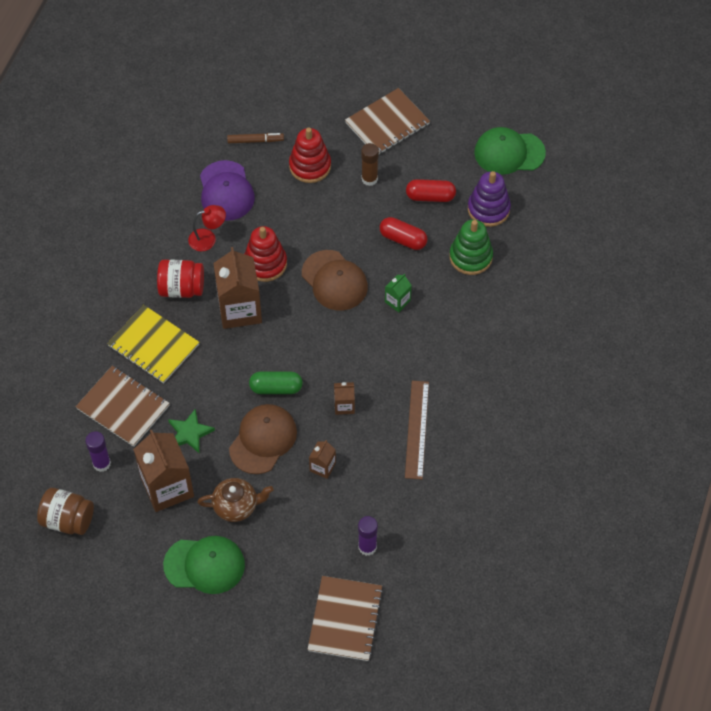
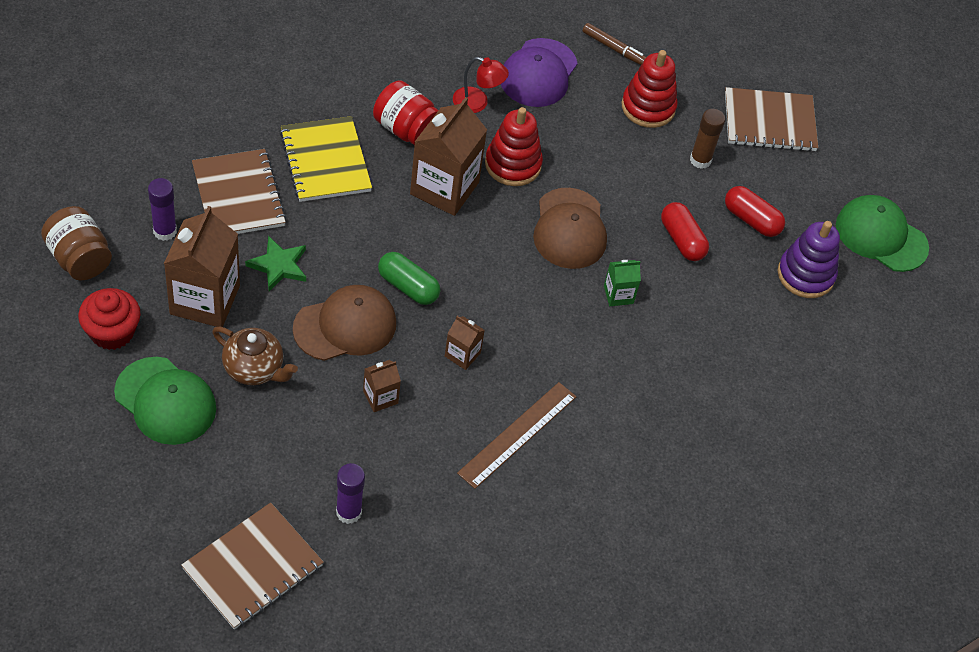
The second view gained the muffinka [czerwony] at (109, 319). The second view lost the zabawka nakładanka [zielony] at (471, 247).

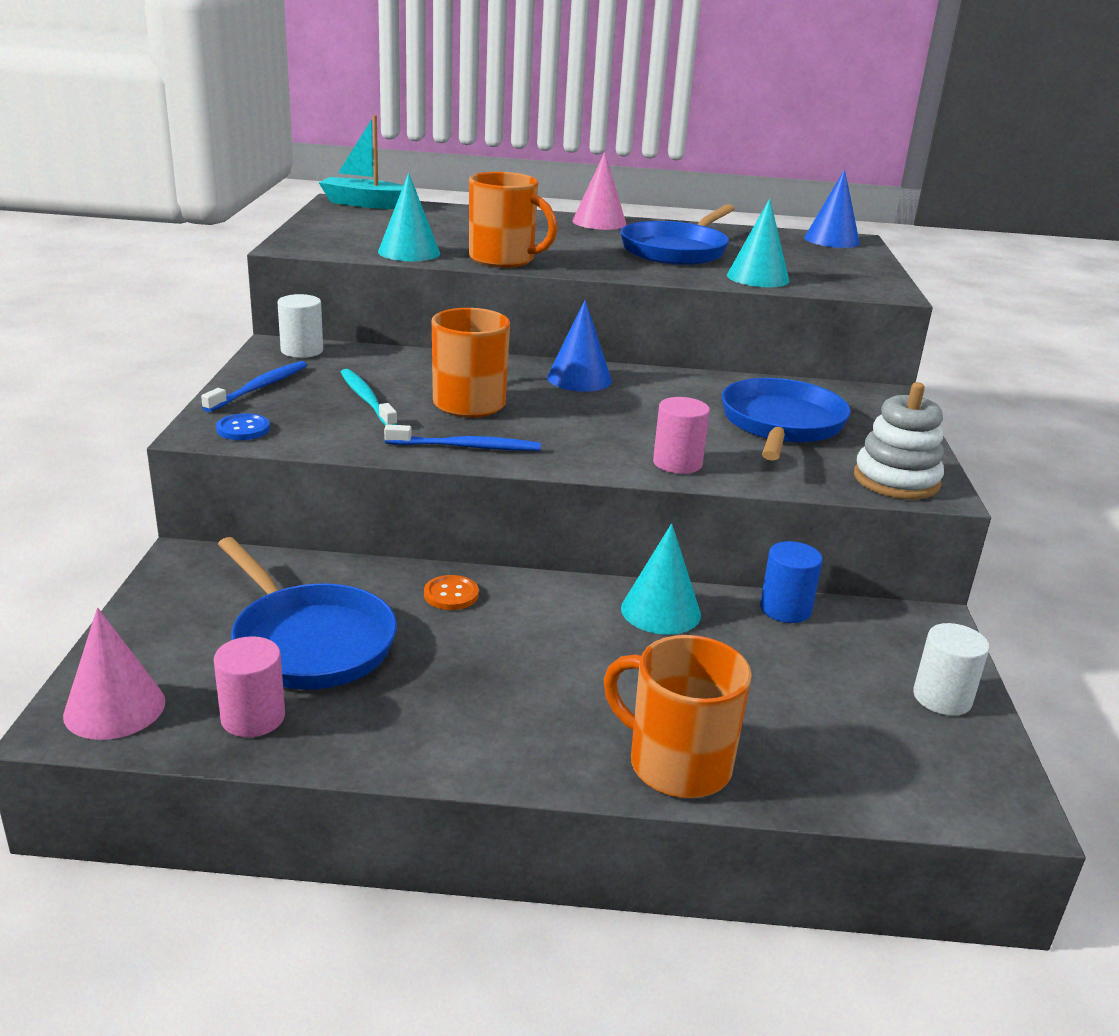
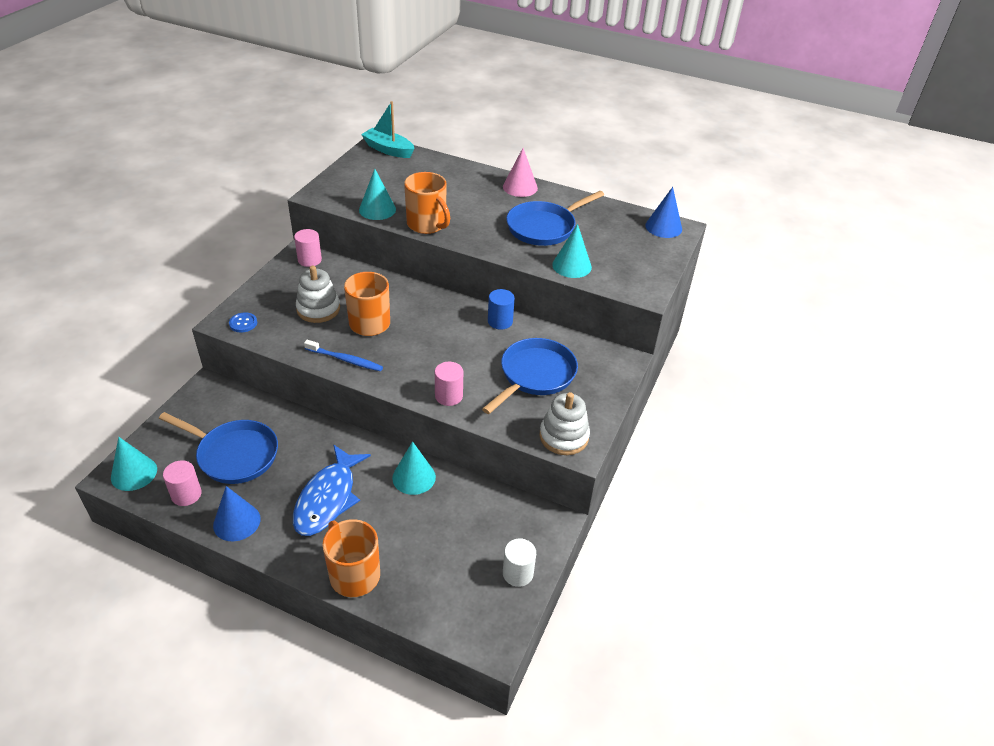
What was the stożek [różowy] at (114, 674) turned into the stożek [turkusowy] at (134, 464). The patelnia [niebieski] at (307, 613) ended up facing another way, 45 degrees counterclockwise from before. The stożek [niebieski] ended up elsewhere, having gone from (579, 346) to (237, 513). The second view gained the ryba [niebieski] at (332, 490). What was the walec [biały] at (300, 326) turned into the walec [różowy] at (308, 248). Where the szczoteczka do zębów [turkusowy] stood at (369, 397), the zabawka nakładanka [biały] came to stand at (318, 294). The walec [niebieski] ended up elsewhere, having gone from (791, 582) to (501, 309). The second view lost the szczoteczka do zębów [niebieski] at (254, 386). The second view lost the guzik [pomarańczowy] at (451, 592).

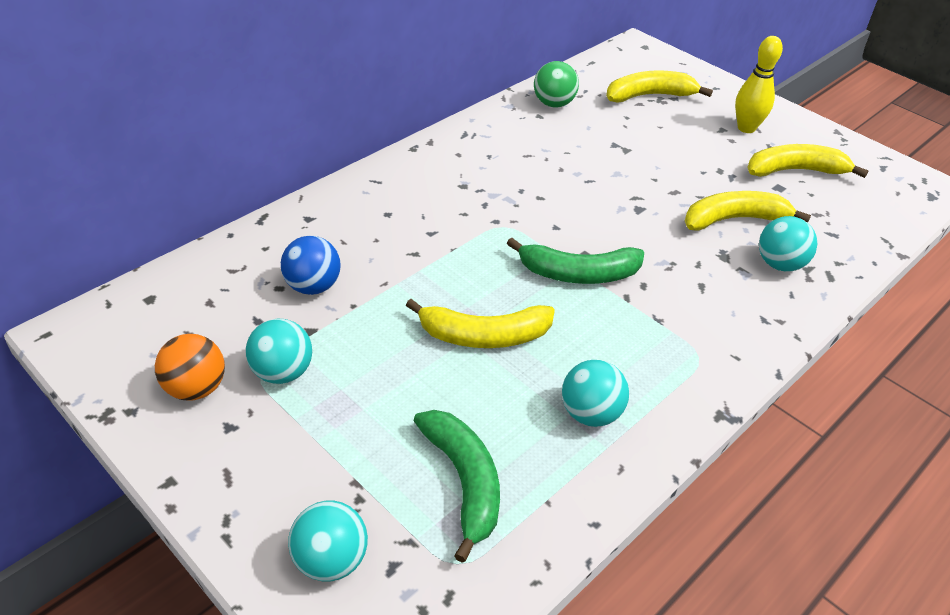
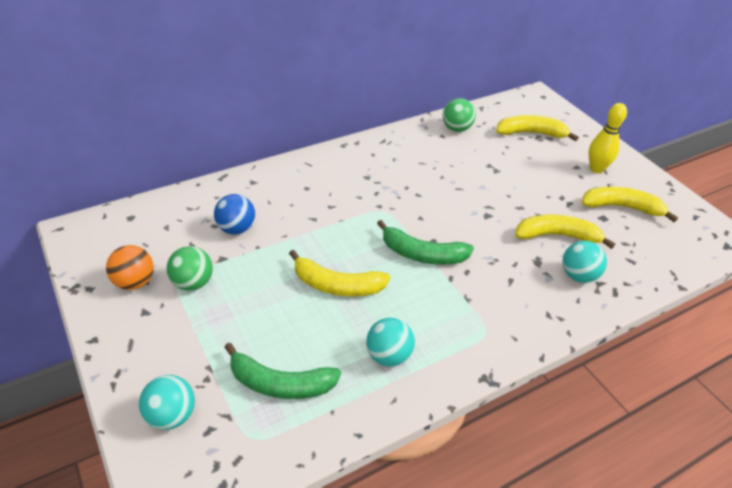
What was the piłka [turkusowy] at (278, 351) turned into the piłka [zielony] at (190, 268). The banan [zielony] at (457, 486) ended up facing another way, 105 degrees clockwise from before.

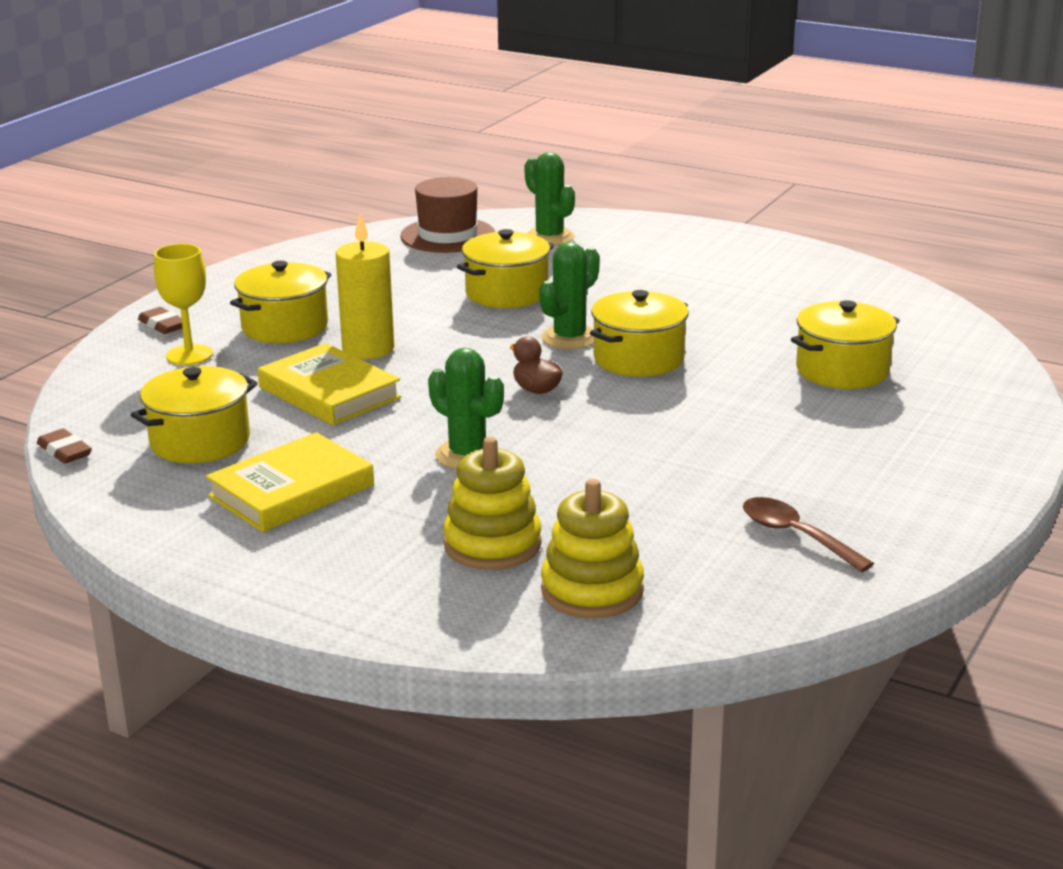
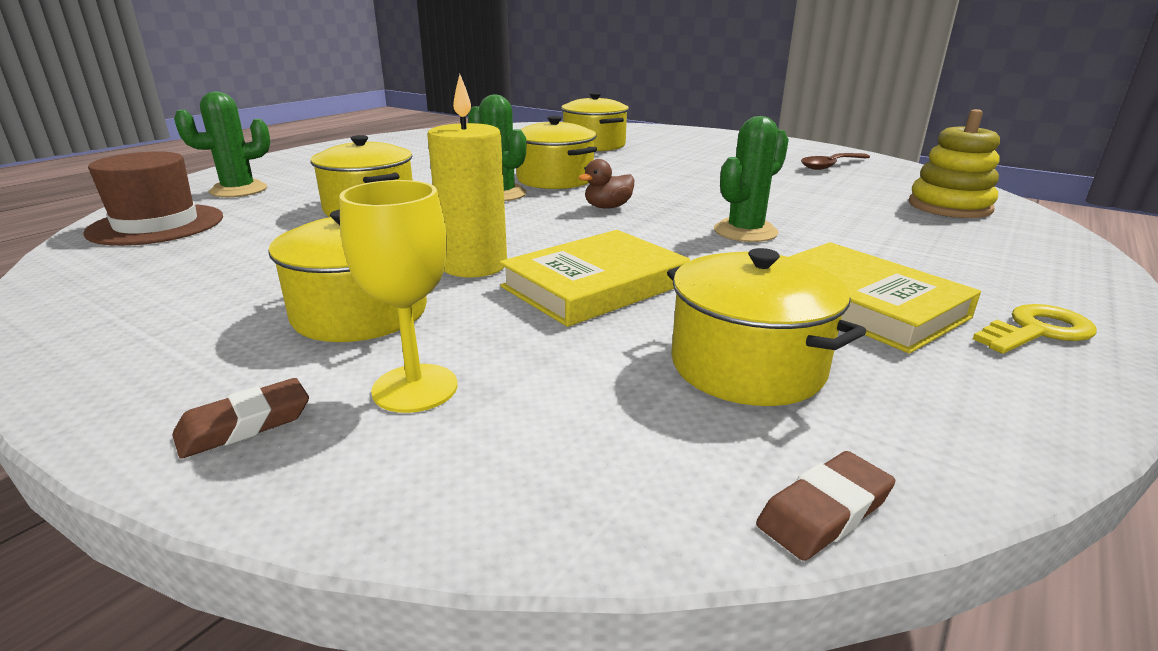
The second view gained the klucz [żółty] at (1035, 329). The second view lost the zabawka nakładanka [żółty] at (492, 503).

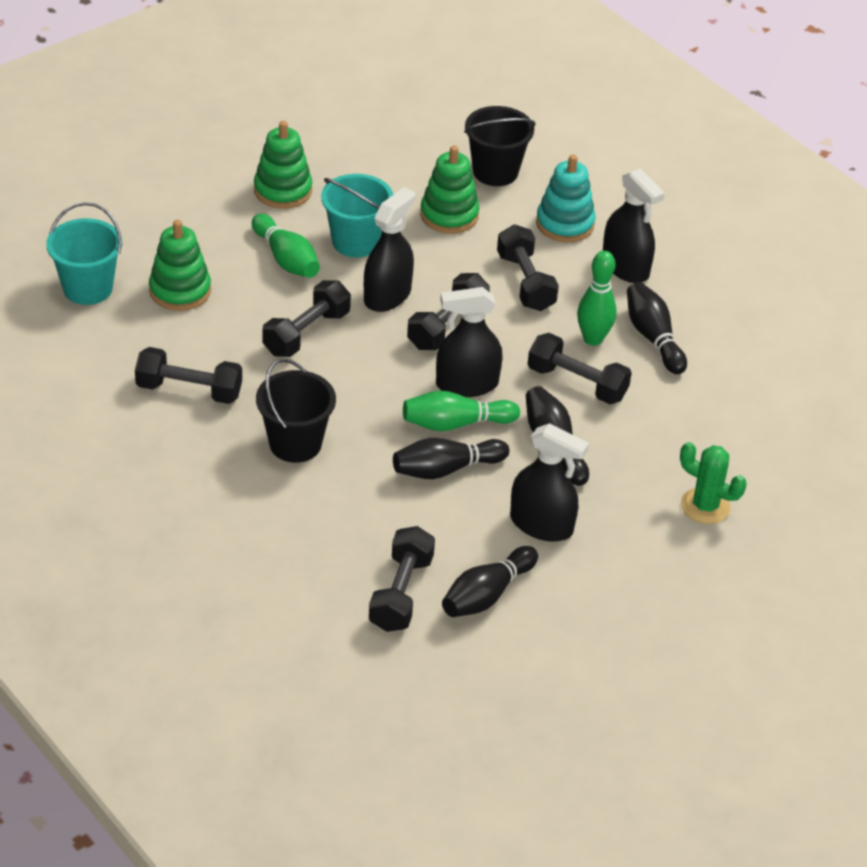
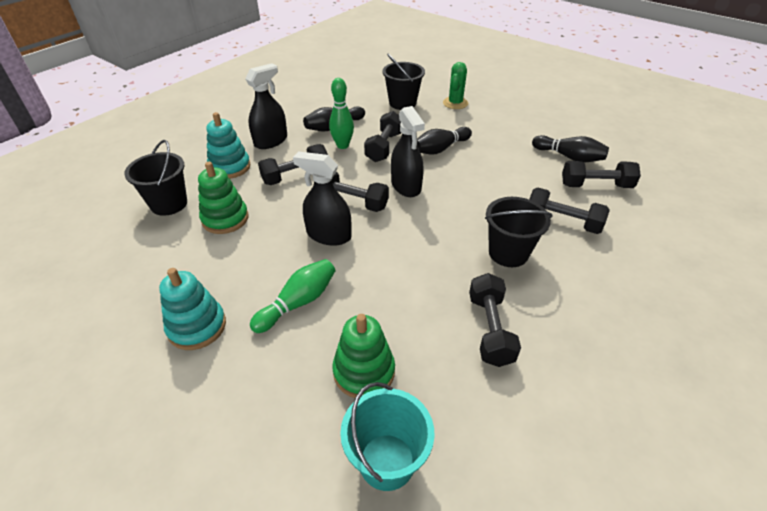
What was the zabawka nakładanka [zielony] at (283, 165) turned into the zabawka nakładanka [turkusowy] at (192, 309). The second view gained the wiadro [czarny] at (403, 82). The hantel [czarny] ended up elsewhere, having gone from (306, 318) to (569, 211). The second view lost the wiadro [turkusowy] at (357, 215). The second view lost the kręgiel [czarny] at (451, 458). The second view lost the kręgiel [zielony] at (461, 411). The second view lost the spryskiwacz [czarny] at (549, 482).

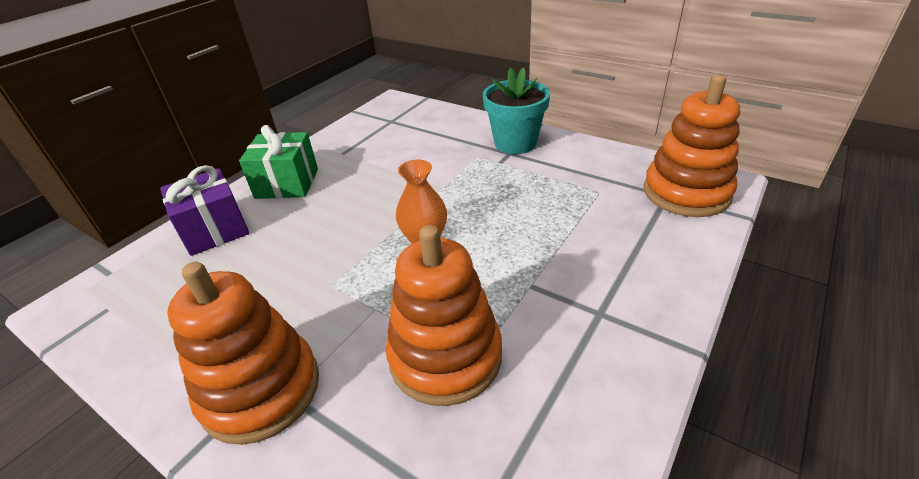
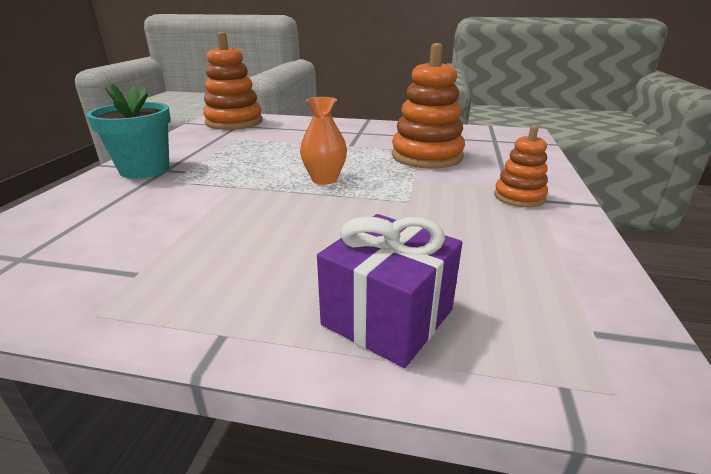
The size of the zabawka nakładanka [pomarańczowy] at (243, 353) changed by a factor of 0.56. The second view lost the prezent [zielony] at (278, 162).

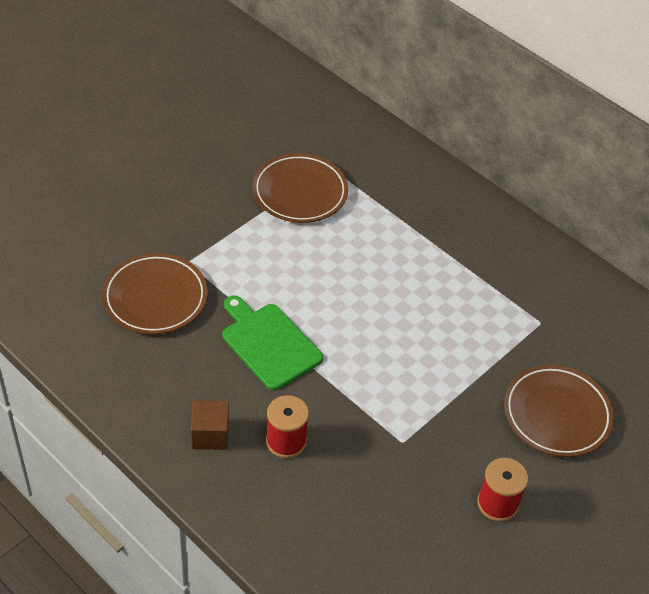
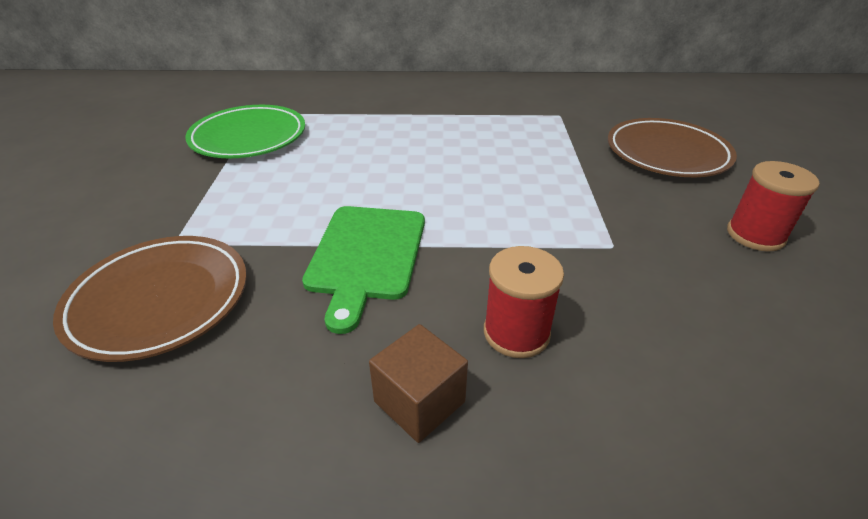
What was the talerz [brązowy] at (300, 188) turned into the talerz [zielony] at (245, 131). The deska do krojenia [zielony] at (272, 343) ended up facing another way, 90 degrees counterclockwise from before.

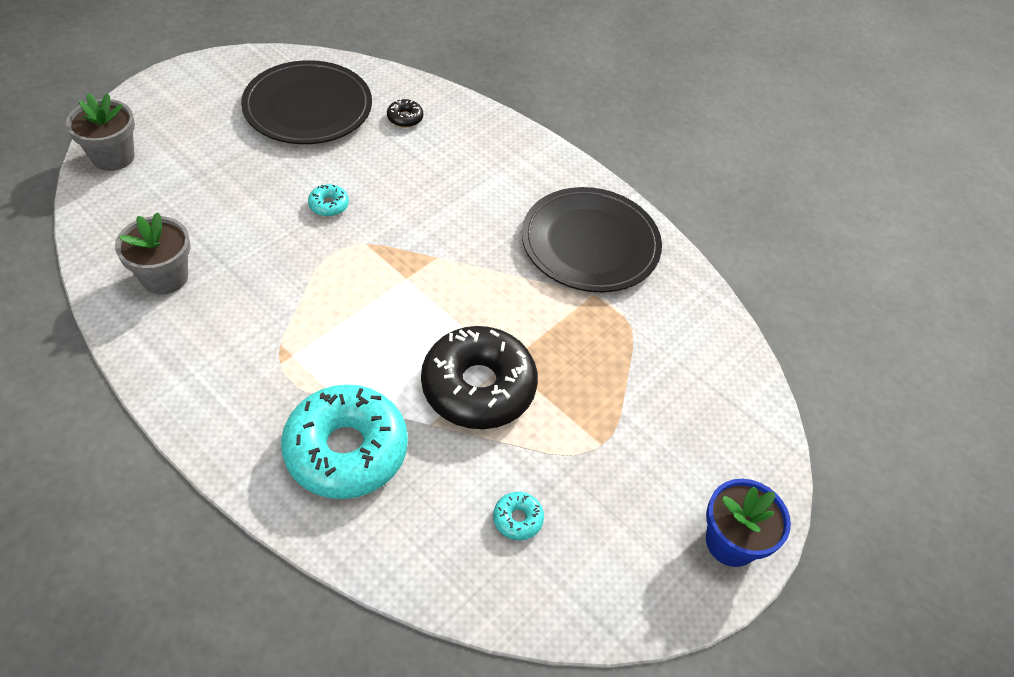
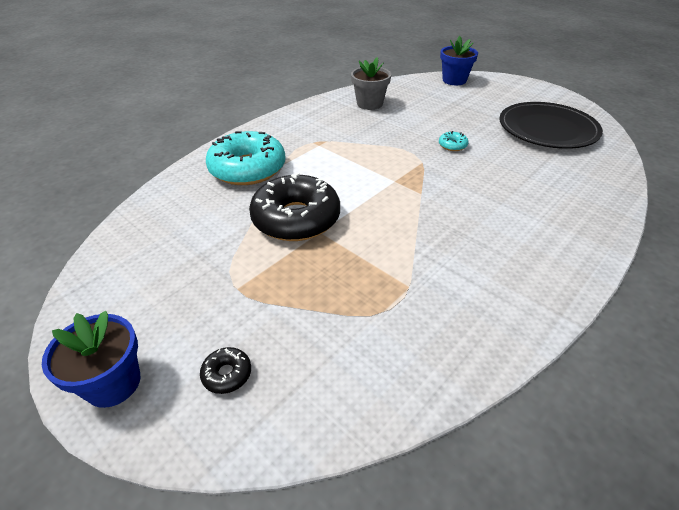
The donut [czarny] ended up elsewhere, having gone from (405, 113) to (225, 370). What was the doniczka [szary] at (100, 132) turned into the doniczka [niebieski] at (459, 60). The second view lost the donut [turkusowy] at (518, 516). The second view lost the talerz [czarny] at (592, 239).

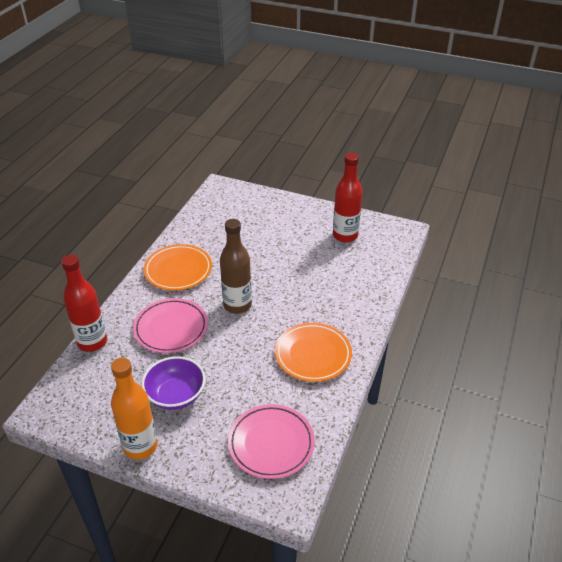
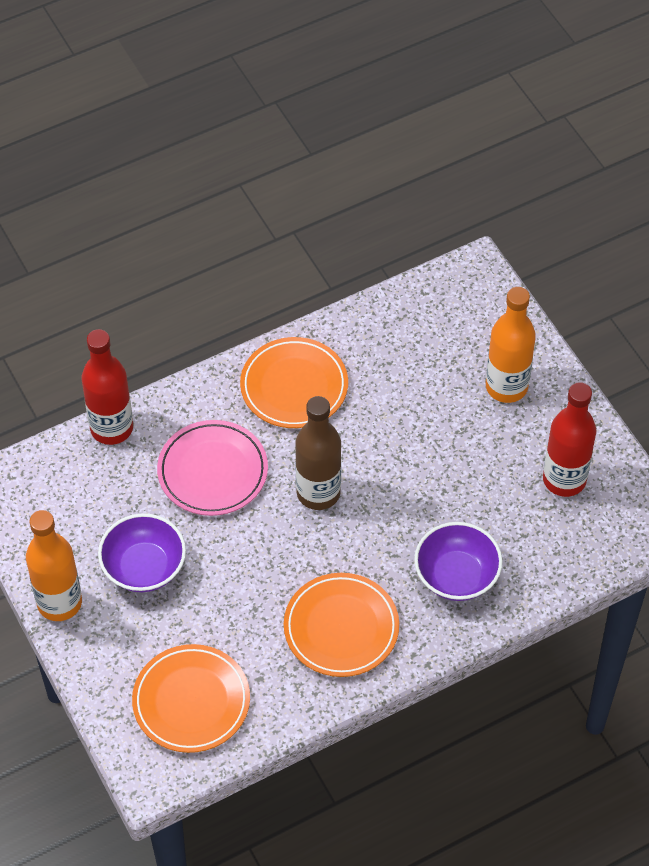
What was the talerz [różowy] at (271, 441) turned into the talerz [pomarańczowy] at (191, 698). The second view gained the miska [fioletowy] at (458, 561). The second view gained the butelka [pomarańczowy] at (511, 345).

